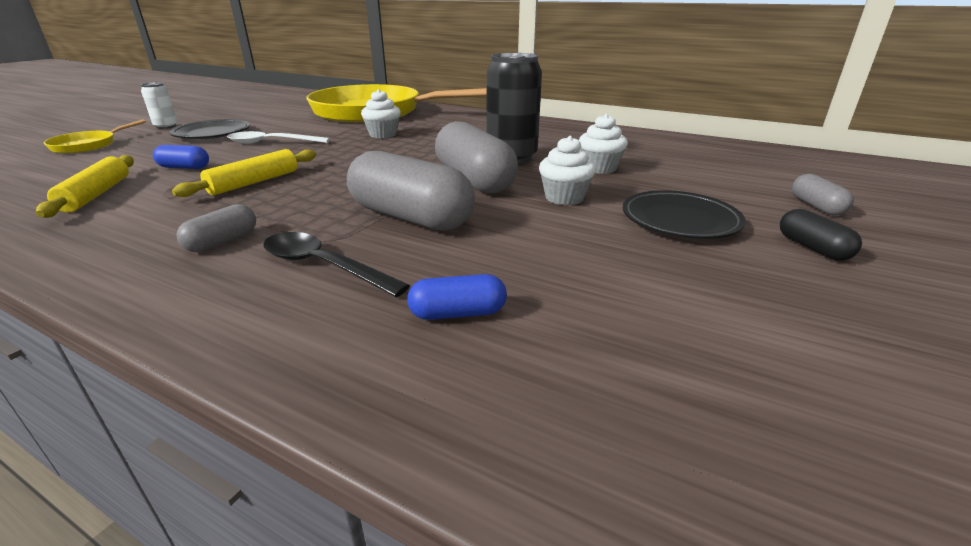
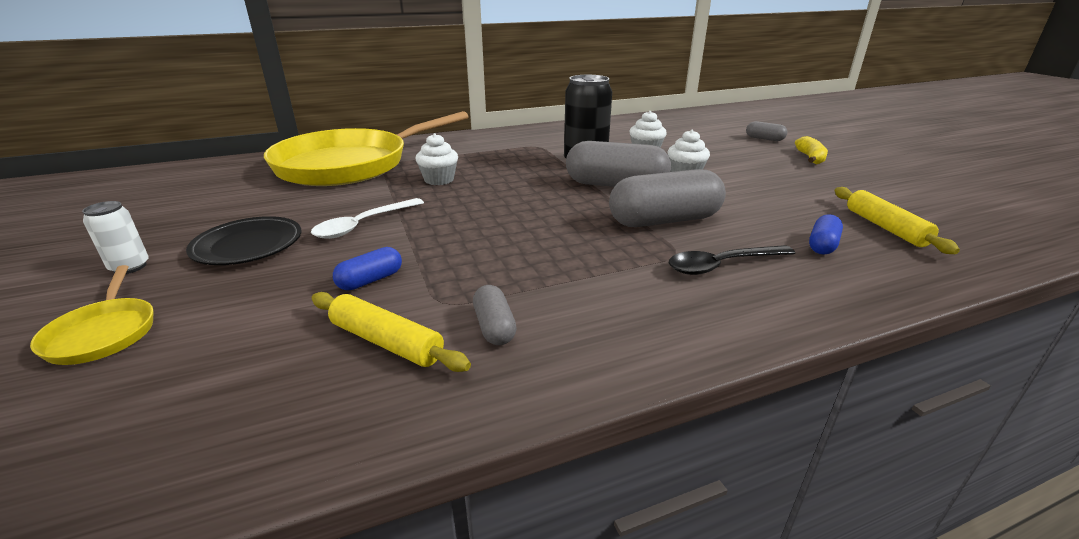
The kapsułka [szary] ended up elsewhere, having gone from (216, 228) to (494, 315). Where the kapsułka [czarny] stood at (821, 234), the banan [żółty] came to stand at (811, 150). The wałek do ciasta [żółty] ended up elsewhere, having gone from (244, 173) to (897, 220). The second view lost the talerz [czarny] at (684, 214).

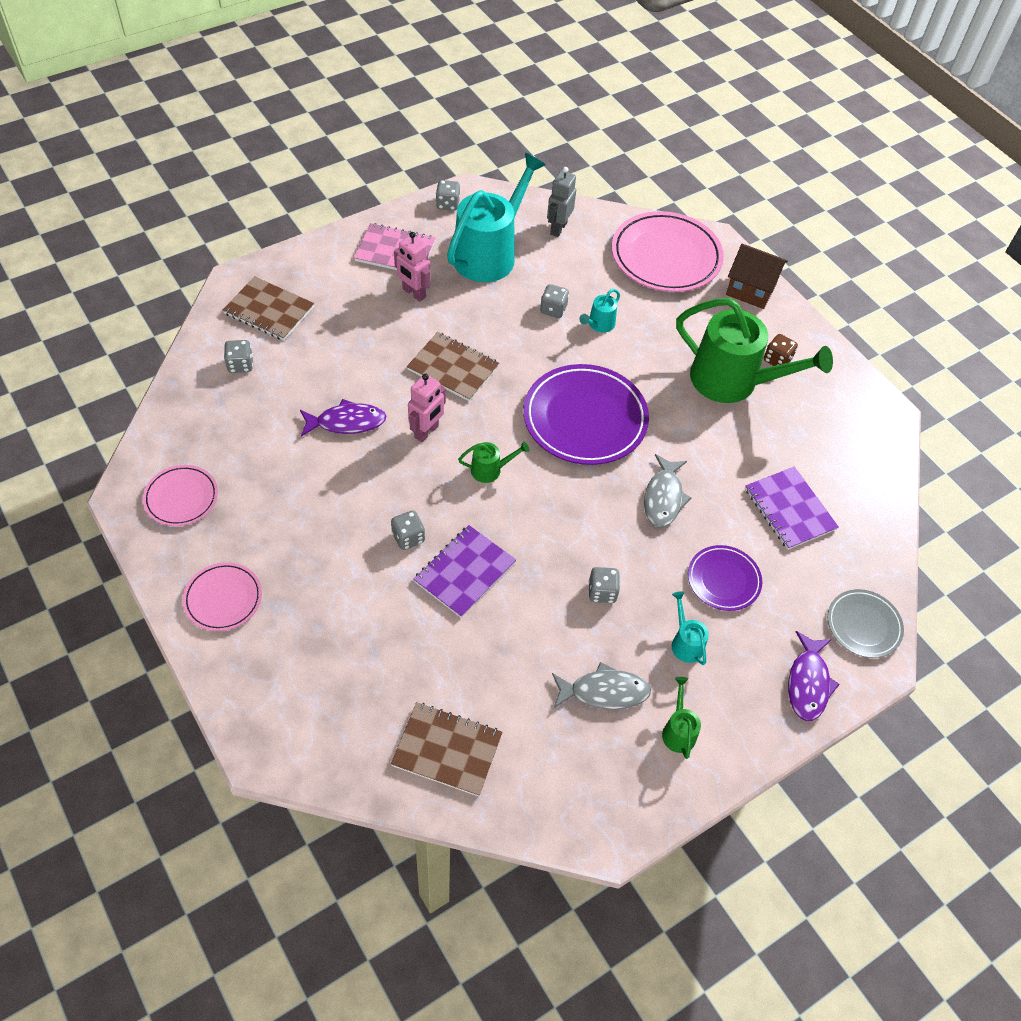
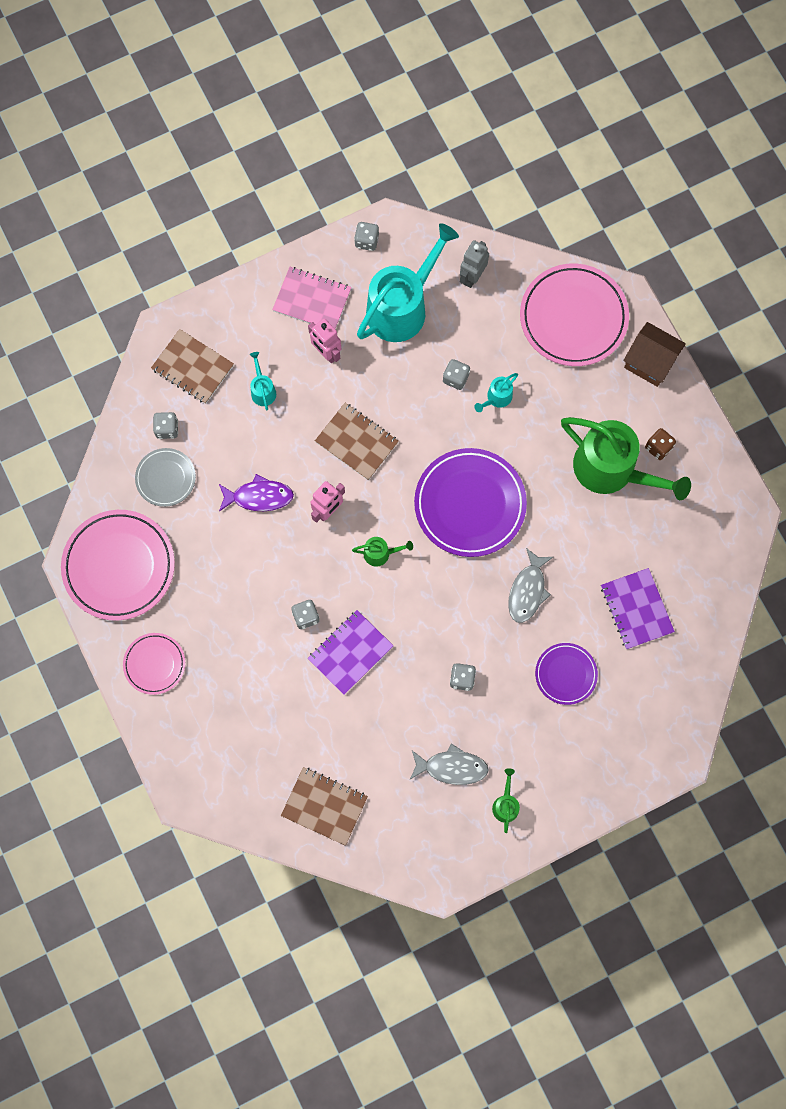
The size of the talerz [różowy] at (180, 495) changed by a factor of 1.84. The talerz [szary] ended up elsewhere, having gone from (865, 623) to (165, 477). The konewka [turkusowy] ended up elsewhere, having gone from (690, 628) to (263, 381). The second view lost the ryba [fioletowy] at (814, 676).

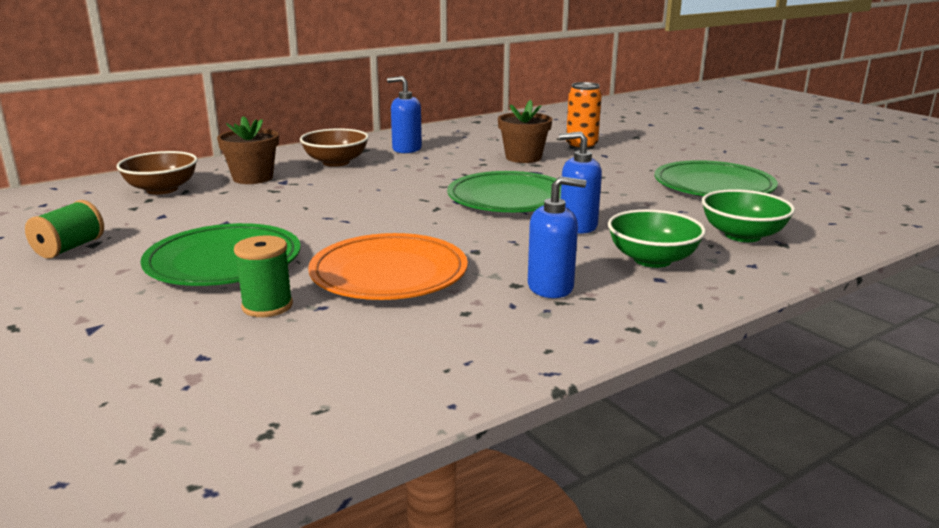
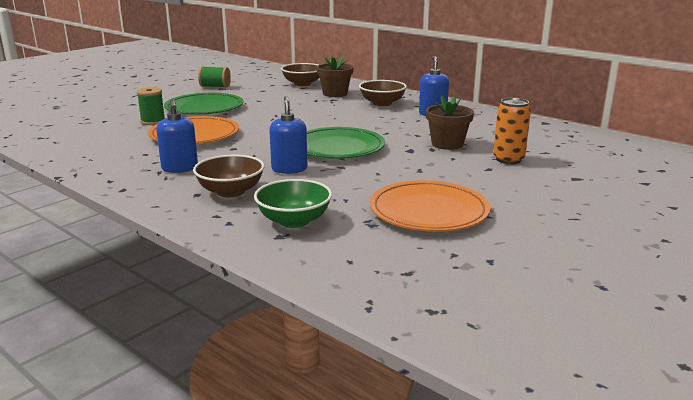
What was the miska [zielony] at (657, 238) turned into the miska [brązowy] at (228, 176). What was the talerz [zielony] at (716, 178) turned into the talerz [pomarańczowy] at (430, 206).

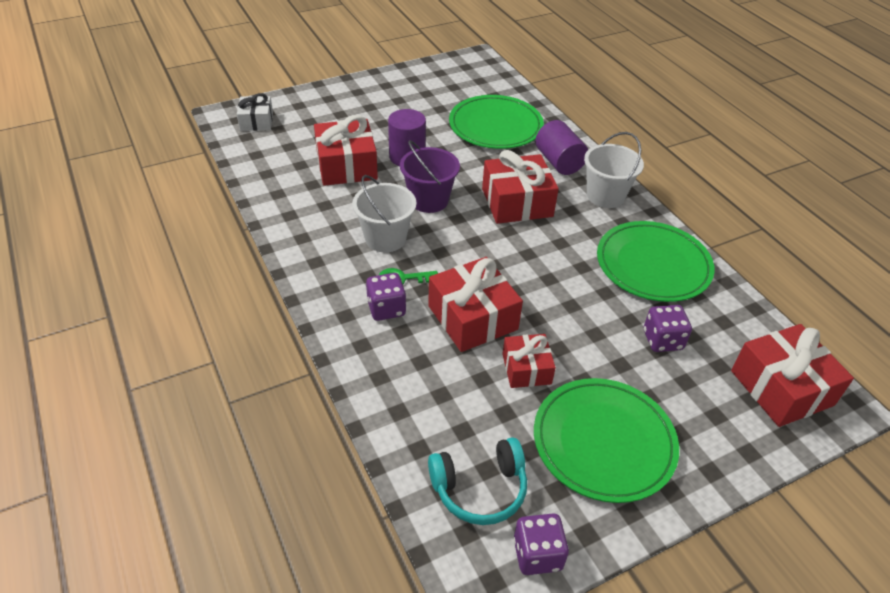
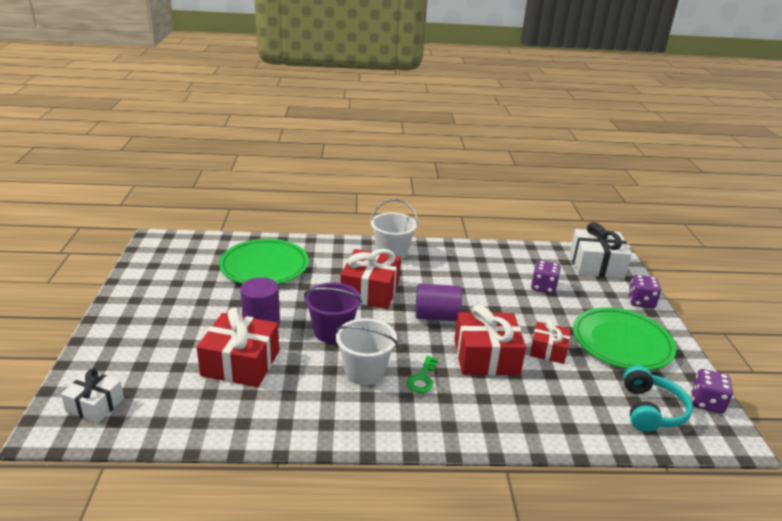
The walec [fioletowy] ended up elsewhere, having gone from (561, 147) to (439, 302). What was the prezent [czerwony] at (792, 375) turned into the prezent [biały] at (601, 250). The kostka do gry [fioletowy] ended up elsewhere, having gone from (386, 297) to (644, 291). The second view lost the talerz [zielony] at (656, 261).

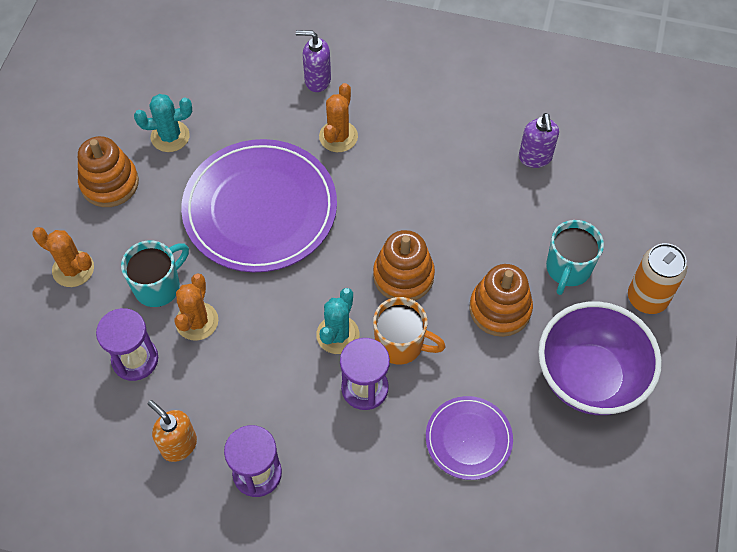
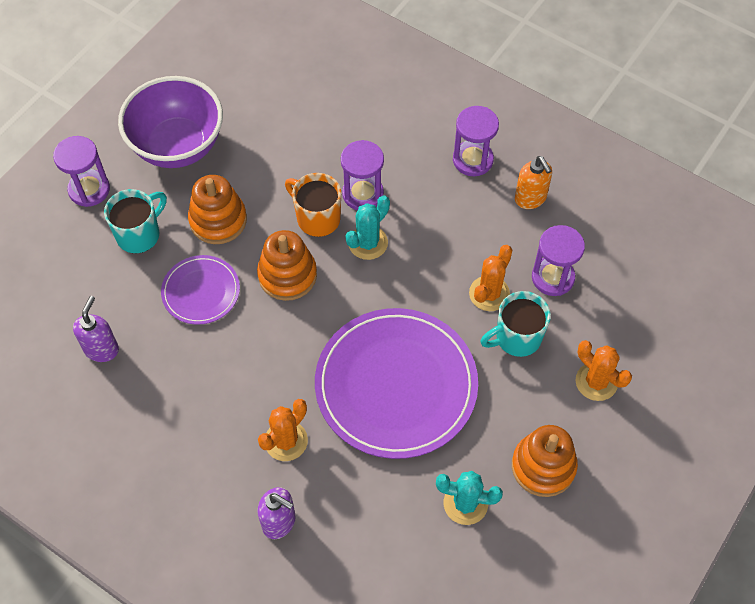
Where the puszka [pomarańczowy] stood at (657, 278), the klepsydra [fioletowy] came to stand at (81, 171). The talerz [fioletowy] ended up elsewhere, having gone from (469, 438) to (200, 290).

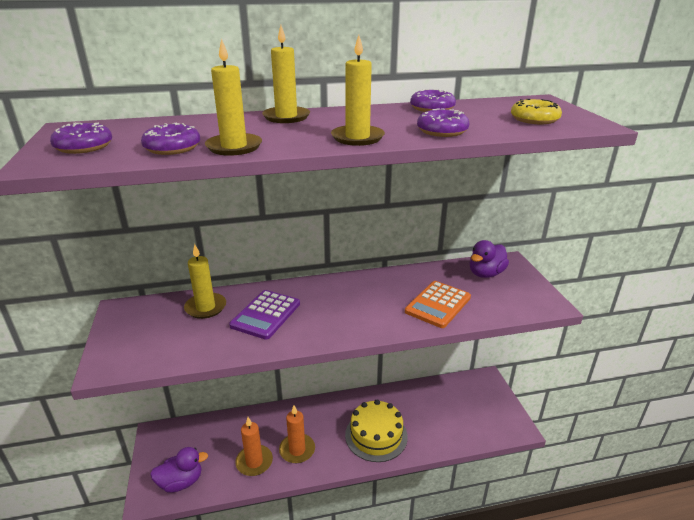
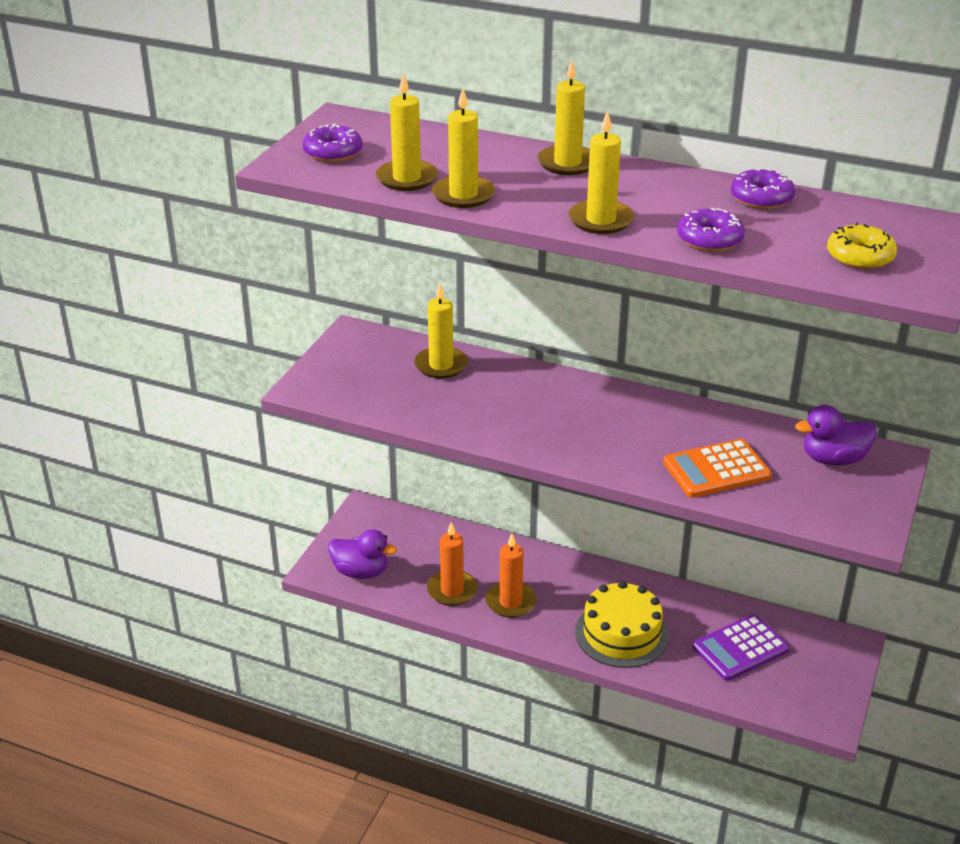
Where the donut [fioletowy] stood at (170, 139), the świeca [żółty] came to stand at (407, 131). The kalkulator [fioletowy] ended up elsewhere, having gone from (264, 314) to (740, 647).

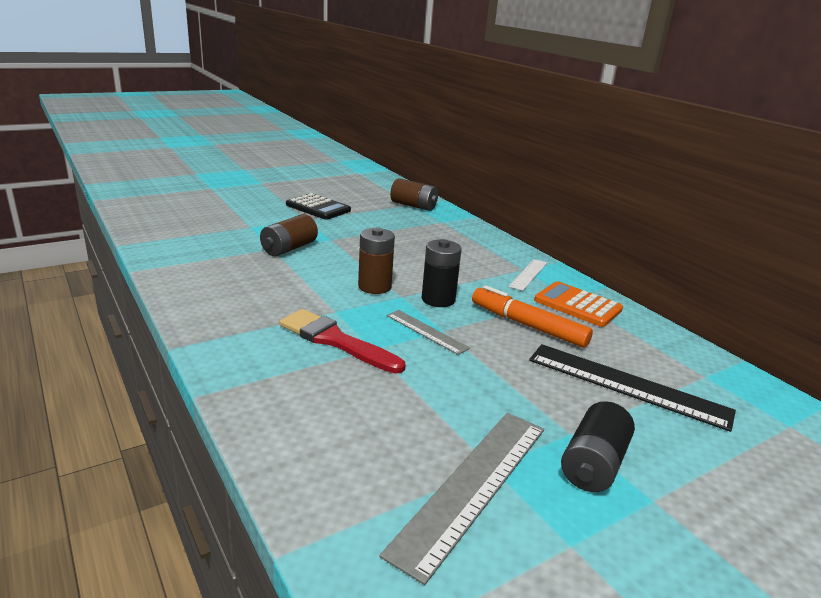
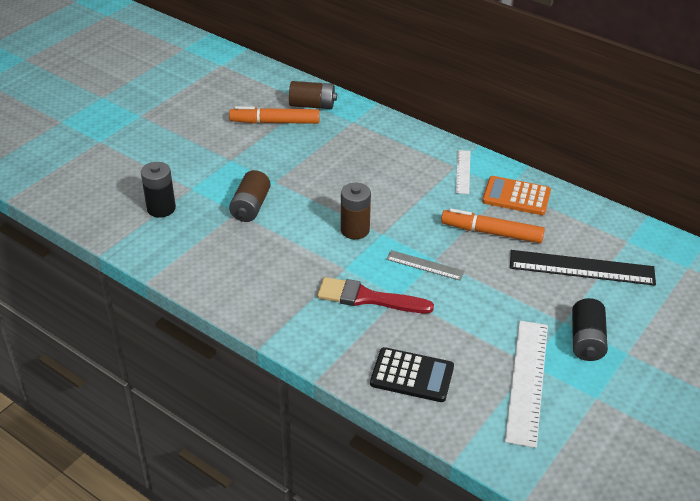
The bateria [czarny] ended up elsewhere, having gone from (442, 273) to (158, 190). The second view gained the flamaster [pomarańczowy] at (274, 115). The kalkulator [czarny] ended up elsewhere, having gone from (318, 206) to (412, 374). What was the linijka [szary] at (462, 499) turned into the linijka [biały] at (526, 384).

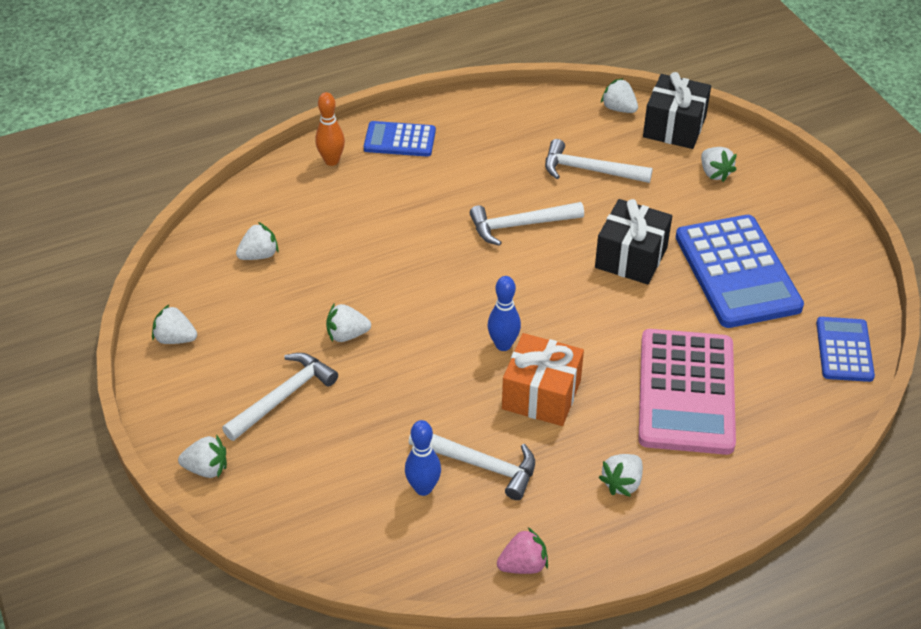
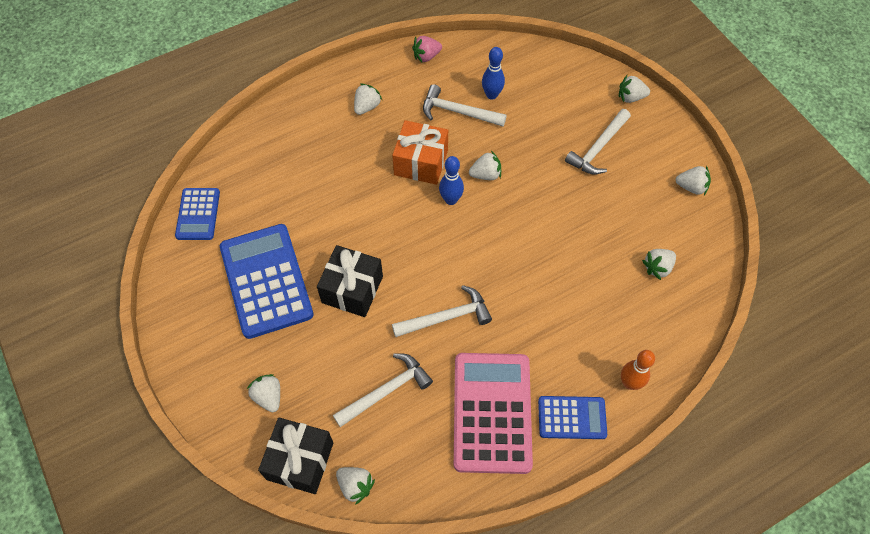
The młotek [biały] at (599, 161) ended up facing another way, 45 degrees counterclockwise from before. The kalkulator [różowy] ended up elsewhere, having gone from (687, 392) to (493, 413). The truskawka [biały] ended up elsewhere, having gone from (348, 322) to (485, 165).

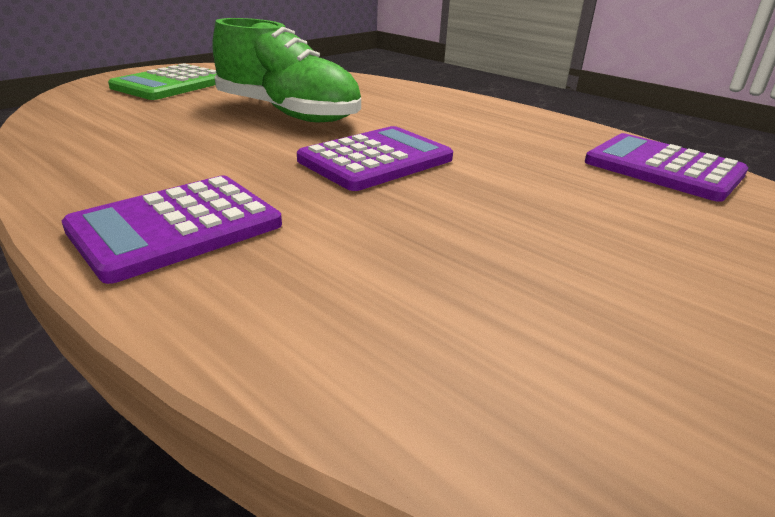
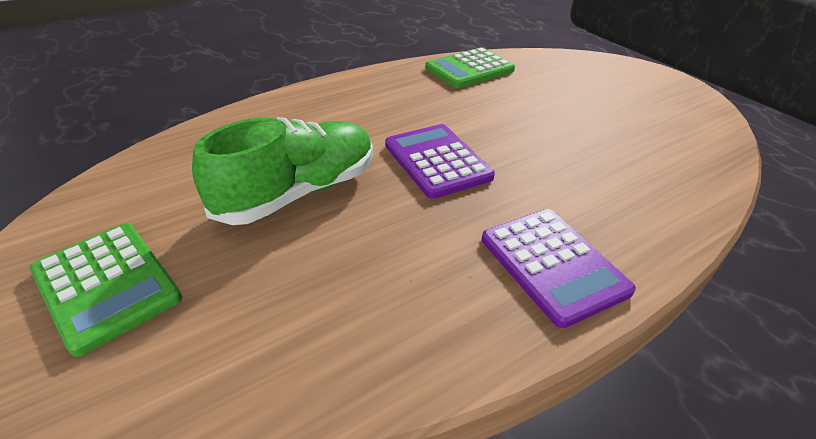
What was the kalkulator [fioletowy] at (666, 167) turned into the kalkulator [zielony] at (470, 67).

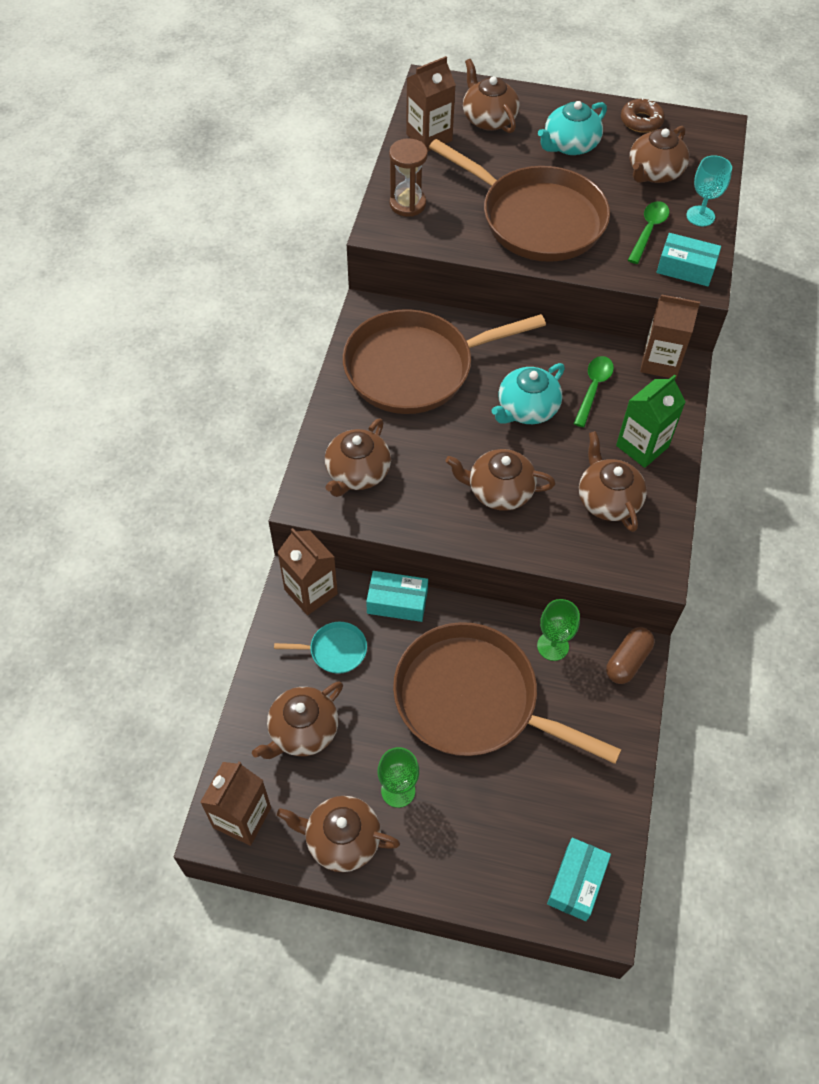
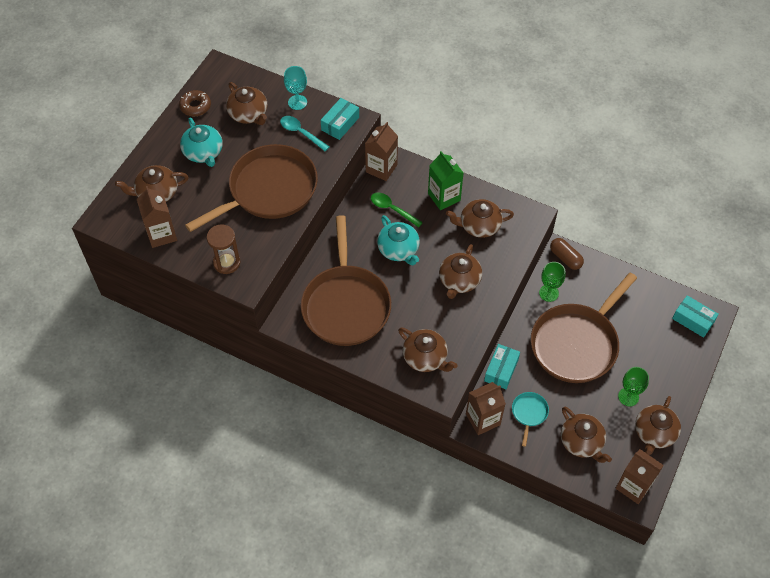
What was the łyżka [zielony] at (648, 232) turned into the łyżka [turkusowy] at (304, 133).

